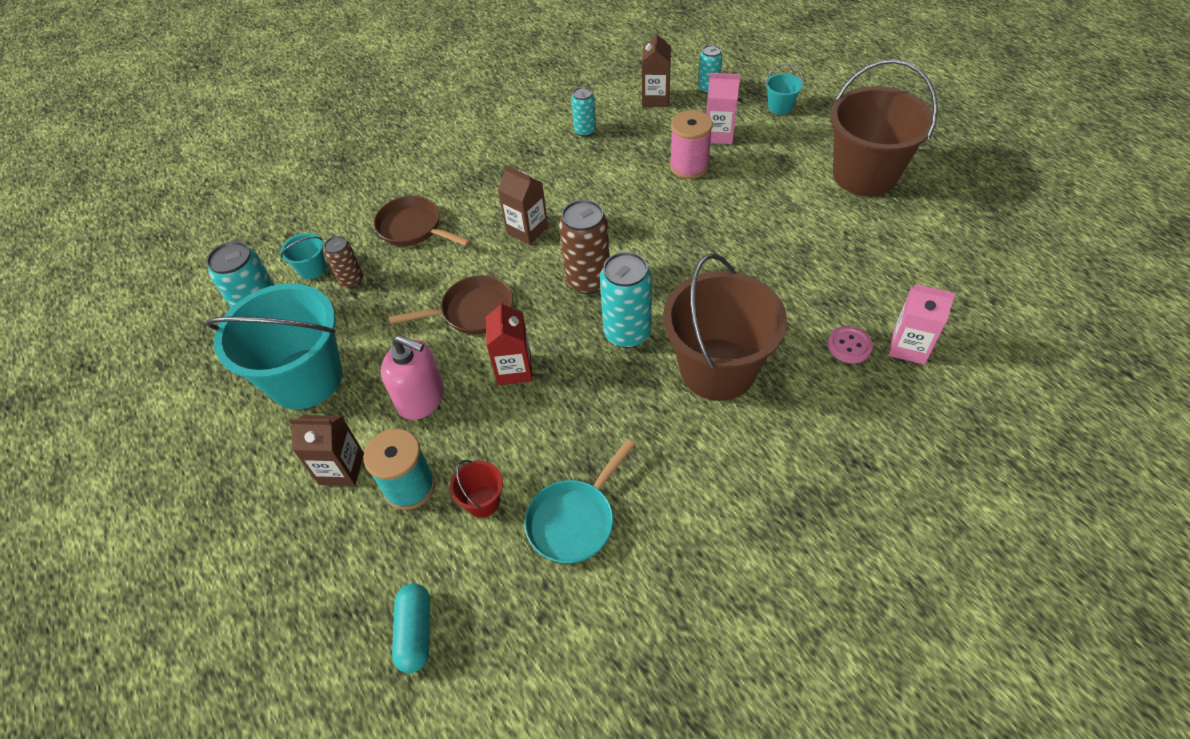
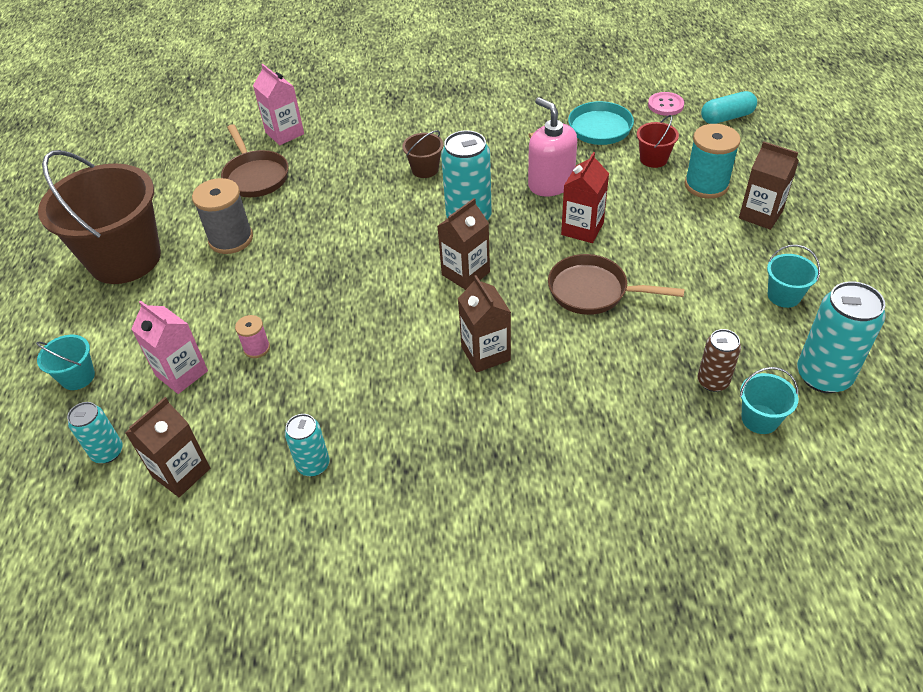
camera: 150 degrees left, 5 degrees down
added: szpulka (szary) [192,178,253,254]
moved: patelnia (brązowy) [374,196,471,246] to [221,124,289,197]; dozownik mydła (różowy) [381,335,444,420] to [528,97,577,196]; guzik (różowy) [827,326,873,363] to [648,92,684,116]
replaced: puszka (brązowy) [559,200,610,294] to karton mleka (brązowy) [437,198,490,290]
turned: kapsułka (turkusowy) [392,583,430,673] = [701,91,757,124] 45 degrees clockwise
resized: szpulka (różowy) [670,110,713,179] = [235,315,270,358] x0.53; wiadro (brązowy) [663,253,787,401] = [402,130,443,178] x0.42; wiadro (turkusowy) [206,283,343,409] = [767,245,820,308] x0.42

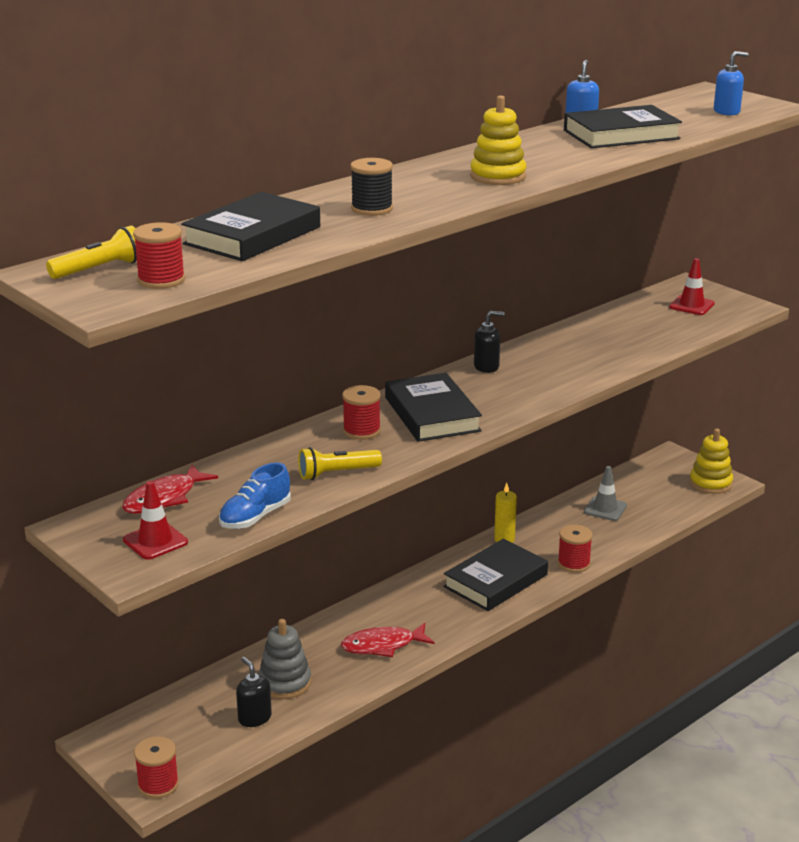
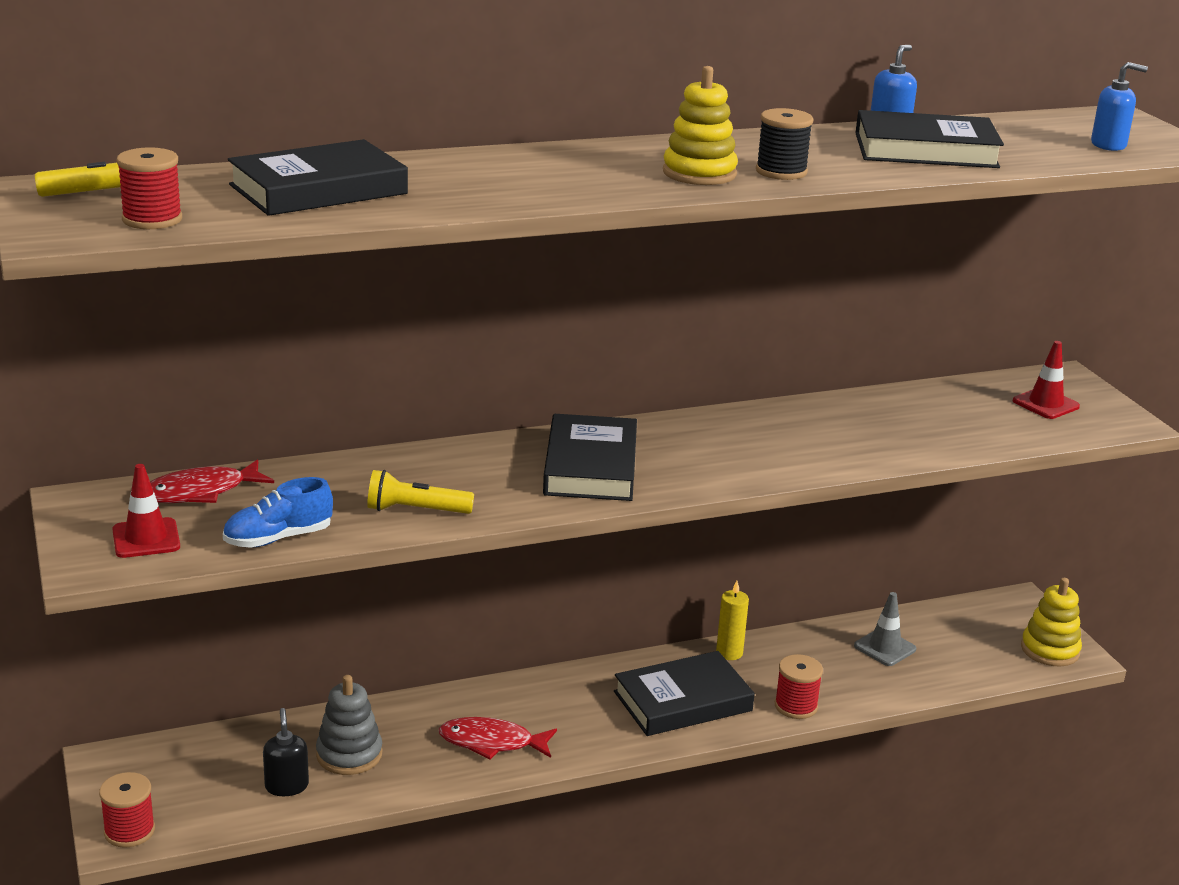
camera: 20 degrees right, 0 degrees up
removed: szpulka (czerwony) [342,385,381,440]; dozownik mydła (czarny) [474,311,505,373]
moved: szpulka (czarny) [350,158,393,216] to [756,108,813,180]

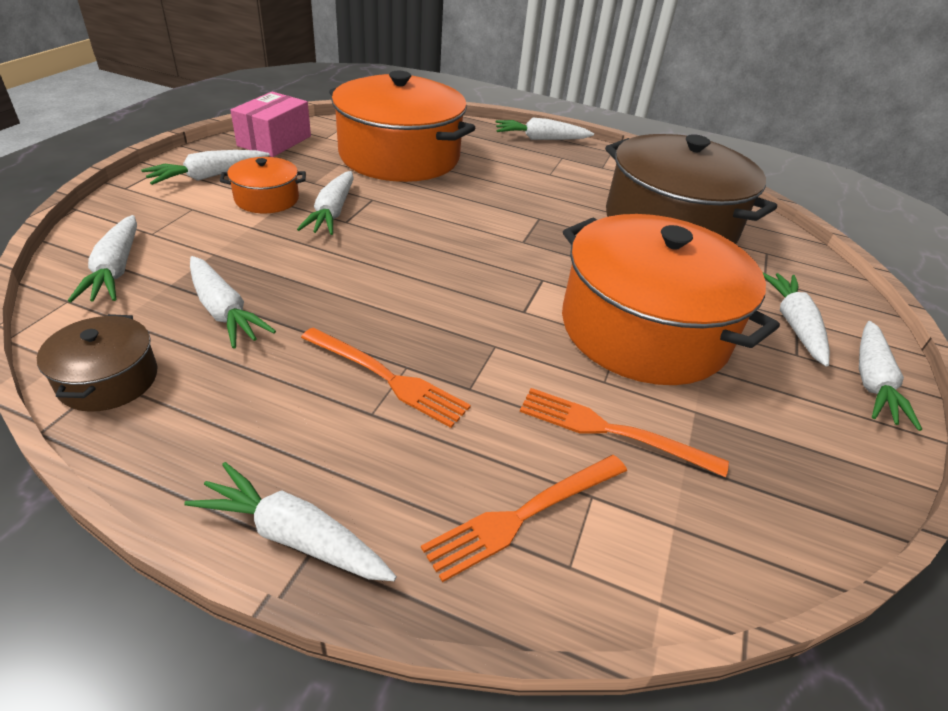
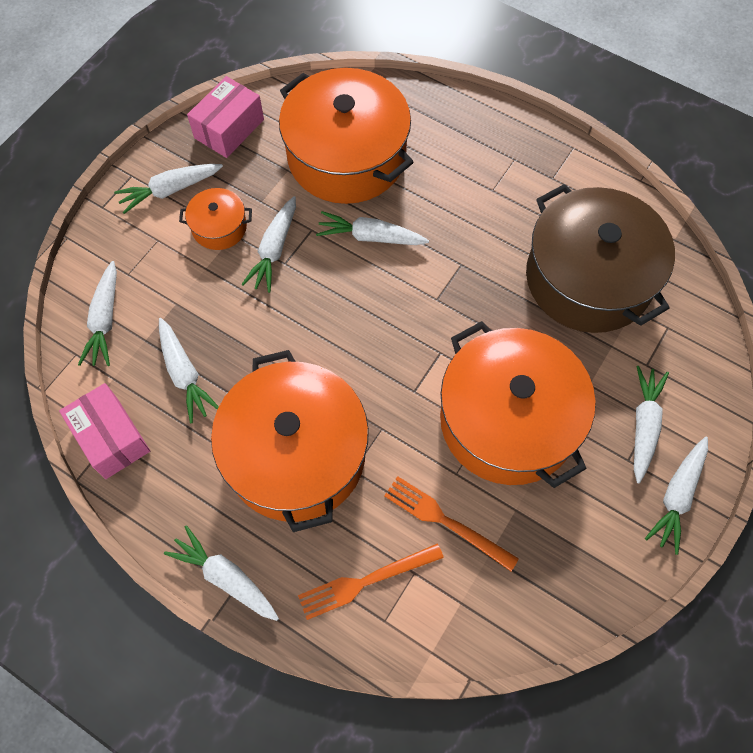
camera: 15 degrees right, 25 degrees up
moved: marchewka (biały) [496,118,594,140] to [316,211,429,245]
replaced: garnek (brązowy) [37,314,157,412] to pudełko (różowy) [59,383,150,479]; widelec (pomarańczowy) [301,327,471,428] to garnek (pomarańczowy) [211,350,369,532]

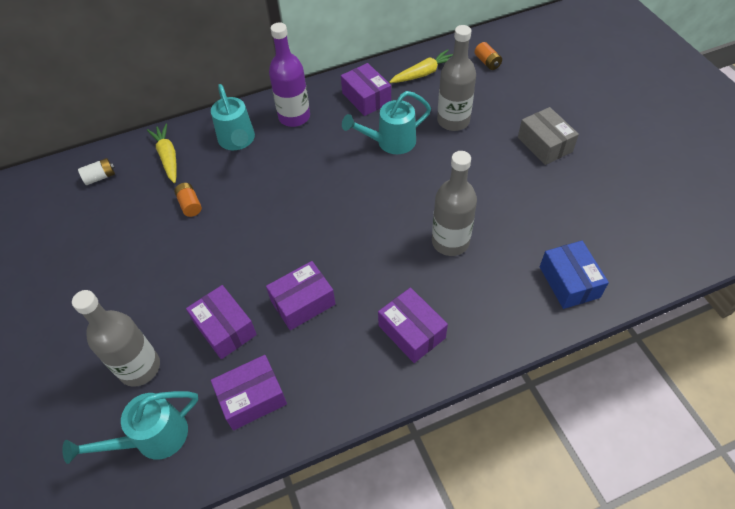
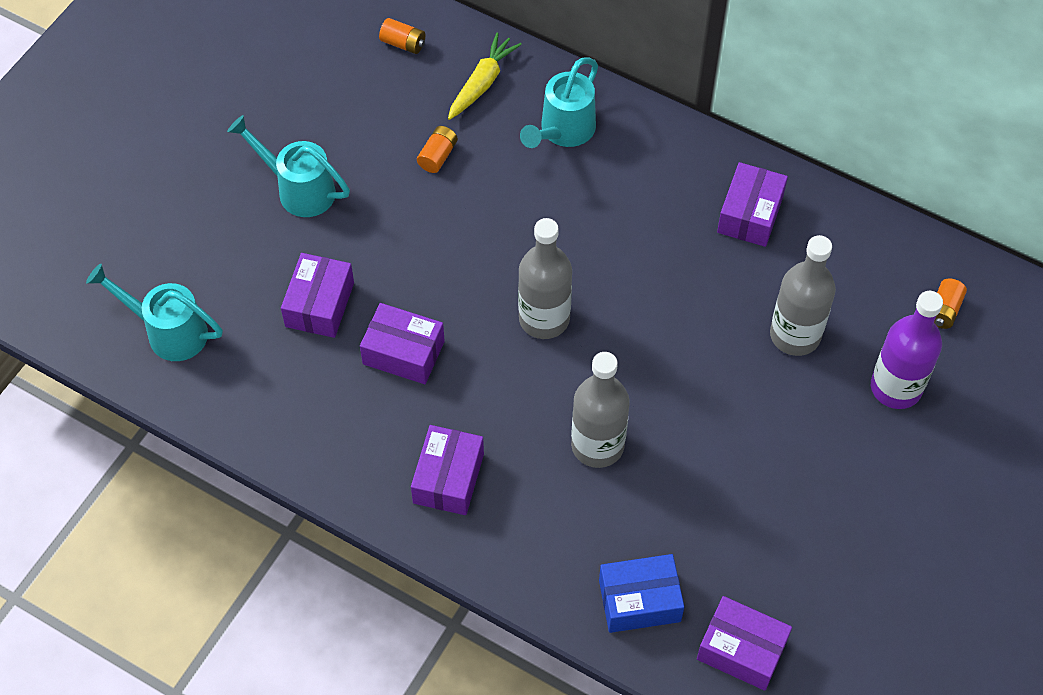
camera: 50 degrees right, 5 degrees up
removed: marchewka (żółty) [389,49,453,83]; pudełko (szary) [518,107,579,165]
moved: konewka (turkusowy) [342,91,431,154] to [227,115,350,217]; butelka (szary) [72,290,160,387] to [518,218,572,339]; pudełko (fioletowy) [211,355,287,430] to [697,596,792,691]; butelka (fioletowy) [269,22,310,127] to [871,291,943,409]
recoloured: bateria (biały) [78,158,115,185] to bateria (pomarańczowy) [379,18,425,54]
turned: pudełko (niebieski) [540,241,609,309] = [599,554,684,633] 45 degrees clockwise

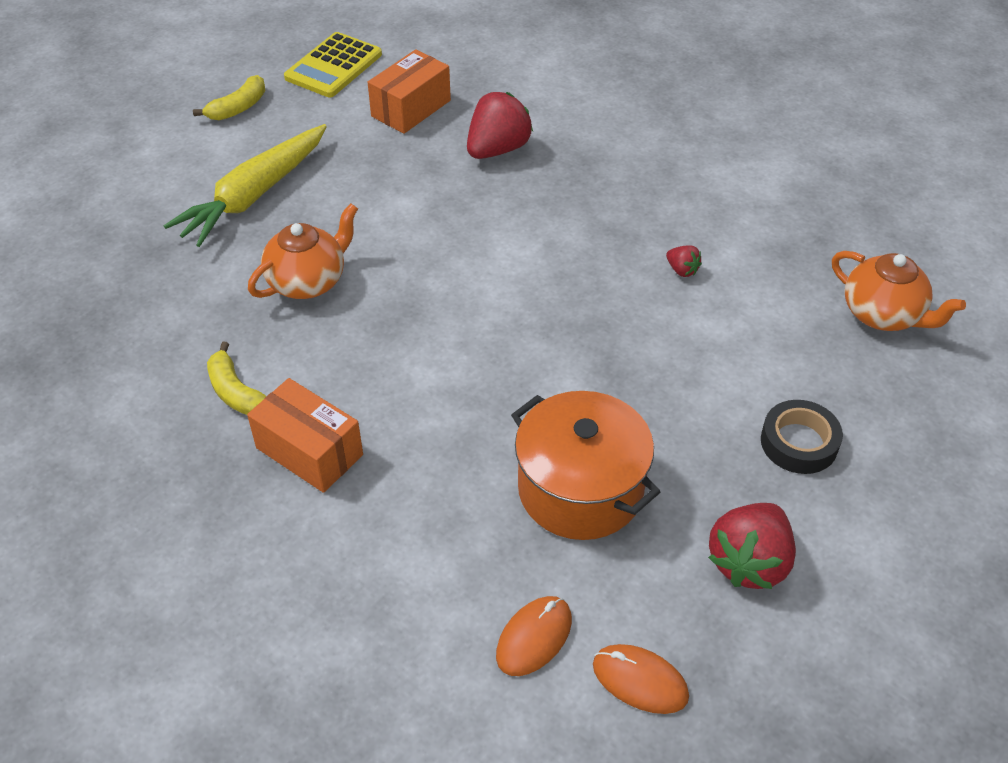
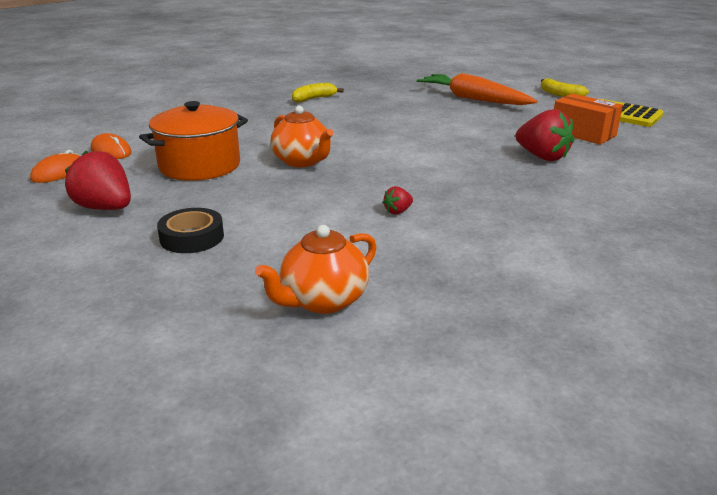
camera: 95 degrees right, 20 degrees down
removed: pudełko (pomarańczowy) [247,378,363,493]
moved: imbryk (pomarańczowy) [248,203,358,299] to [270,106,333,167]
recoloured: marchewka (żółty) [163,124,327,247] to marchewka (pomarańczowy) [417,73,537,105]

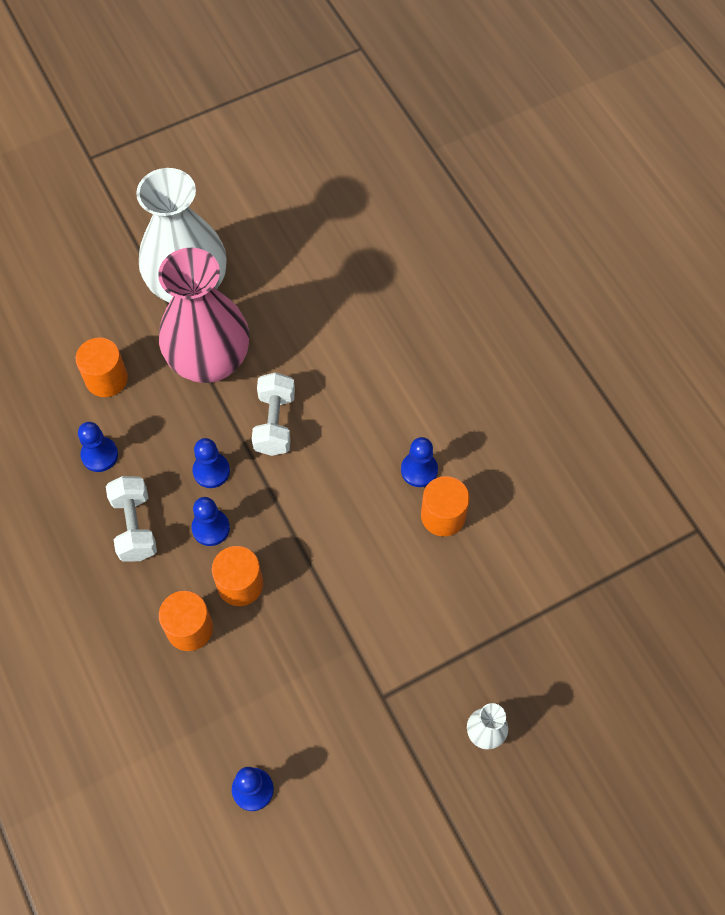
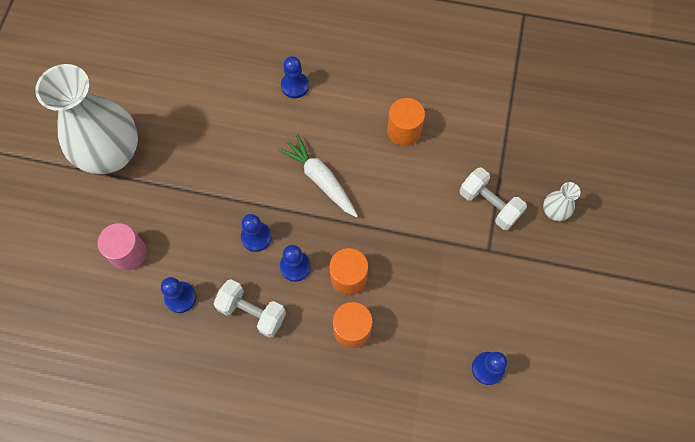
camera: 50 degrees left, 5 degrees up
removed: wazon (różowy) [158,248,249,383]
added: marchewka (biały) [278,134,358,218]
moved: pionek (niebieski) [401,437,438,487] to [281,56,309,99]; hantel (biały) [252,372,295,456] to [459,168,527,230]
recoloured: walec (pomarańczowy) [76,337,128,397] to walec (różowy) [98,223,147,270]

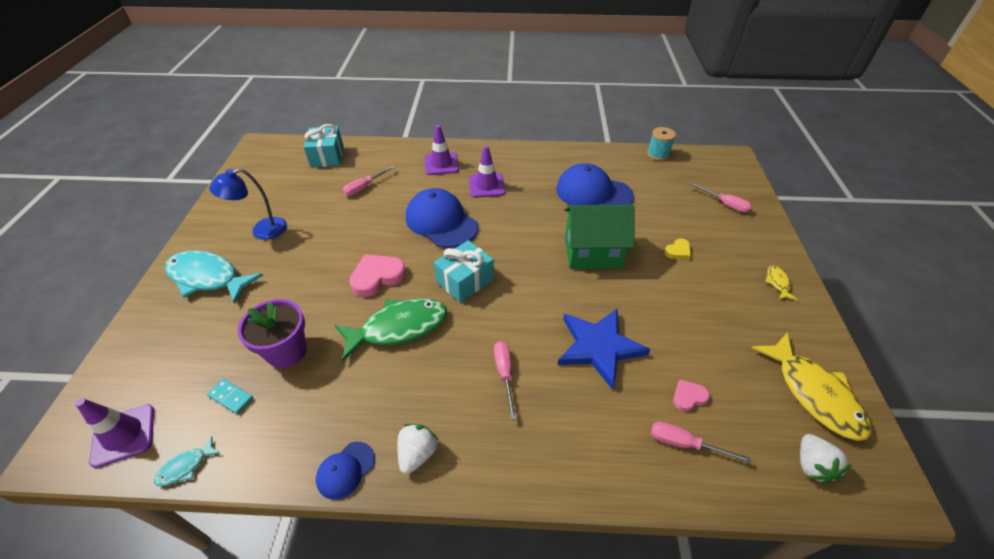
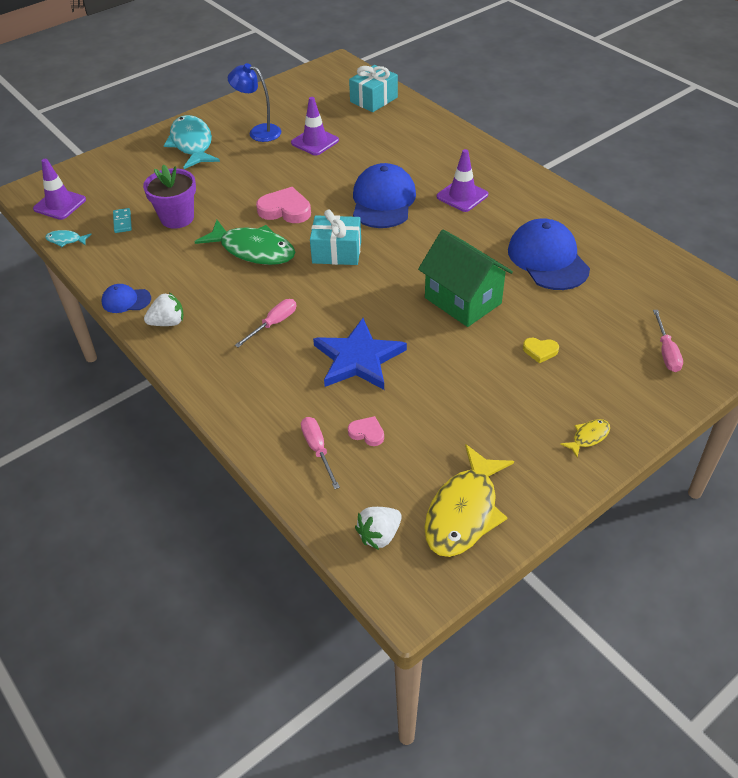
camera: 50 degrees right, 0 degrees up
removed: śrubokręt (różowy) [342,166,395,196]; szpulka (turkusowy) [647,127,676,161]
moved: pachołek (fioletowy) [424,125,459,175] to [291,97,339,155]

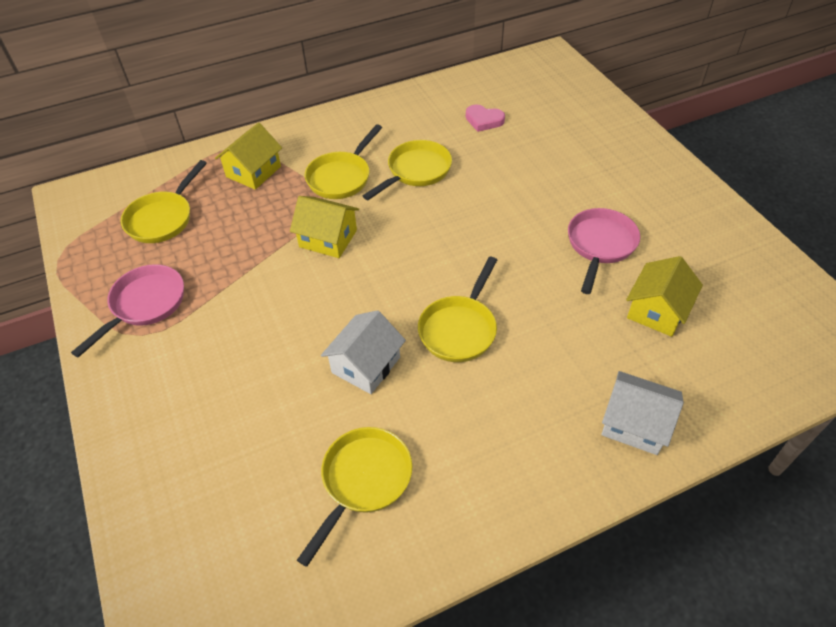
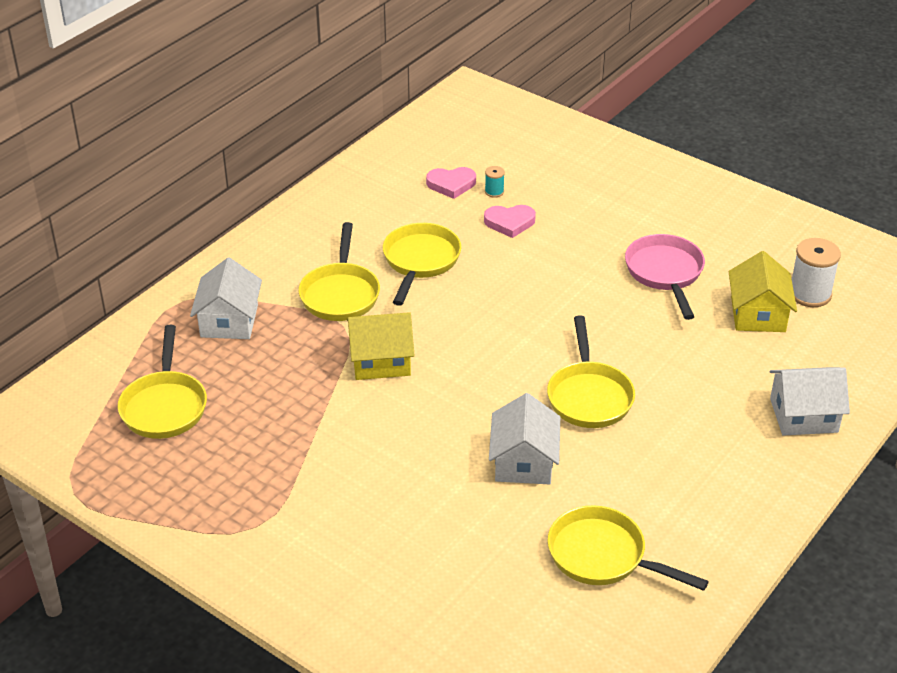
camera: 30 degrees left, 10 degrees down
removed: patelnia (różowy) [71,264,184,357]
added: serce (różowy) [484,205,536,238]; szpulka (turkusowy) [485,166,505,198]; szpulka (biały) [792,238,841,307]
recoloured: domek (żółty) [215,123,282,190] to domek (biały) [190,257,262,339]
turned: patelnia (żółty) [297,427,413,567] = [547,505,709,591] 60 degrees counterclockwise

